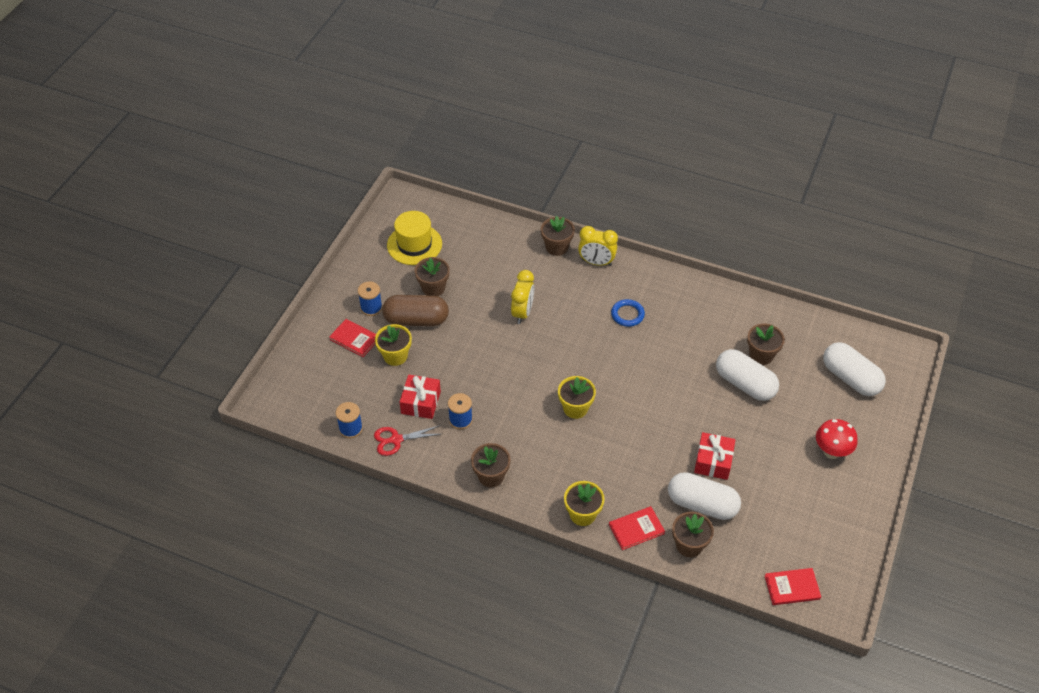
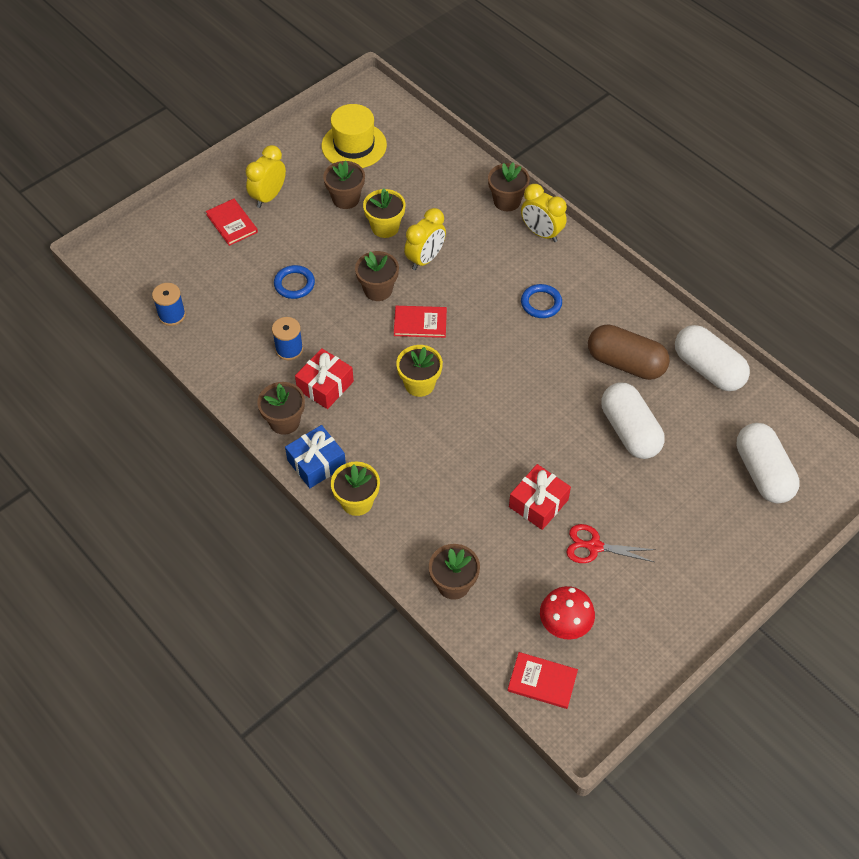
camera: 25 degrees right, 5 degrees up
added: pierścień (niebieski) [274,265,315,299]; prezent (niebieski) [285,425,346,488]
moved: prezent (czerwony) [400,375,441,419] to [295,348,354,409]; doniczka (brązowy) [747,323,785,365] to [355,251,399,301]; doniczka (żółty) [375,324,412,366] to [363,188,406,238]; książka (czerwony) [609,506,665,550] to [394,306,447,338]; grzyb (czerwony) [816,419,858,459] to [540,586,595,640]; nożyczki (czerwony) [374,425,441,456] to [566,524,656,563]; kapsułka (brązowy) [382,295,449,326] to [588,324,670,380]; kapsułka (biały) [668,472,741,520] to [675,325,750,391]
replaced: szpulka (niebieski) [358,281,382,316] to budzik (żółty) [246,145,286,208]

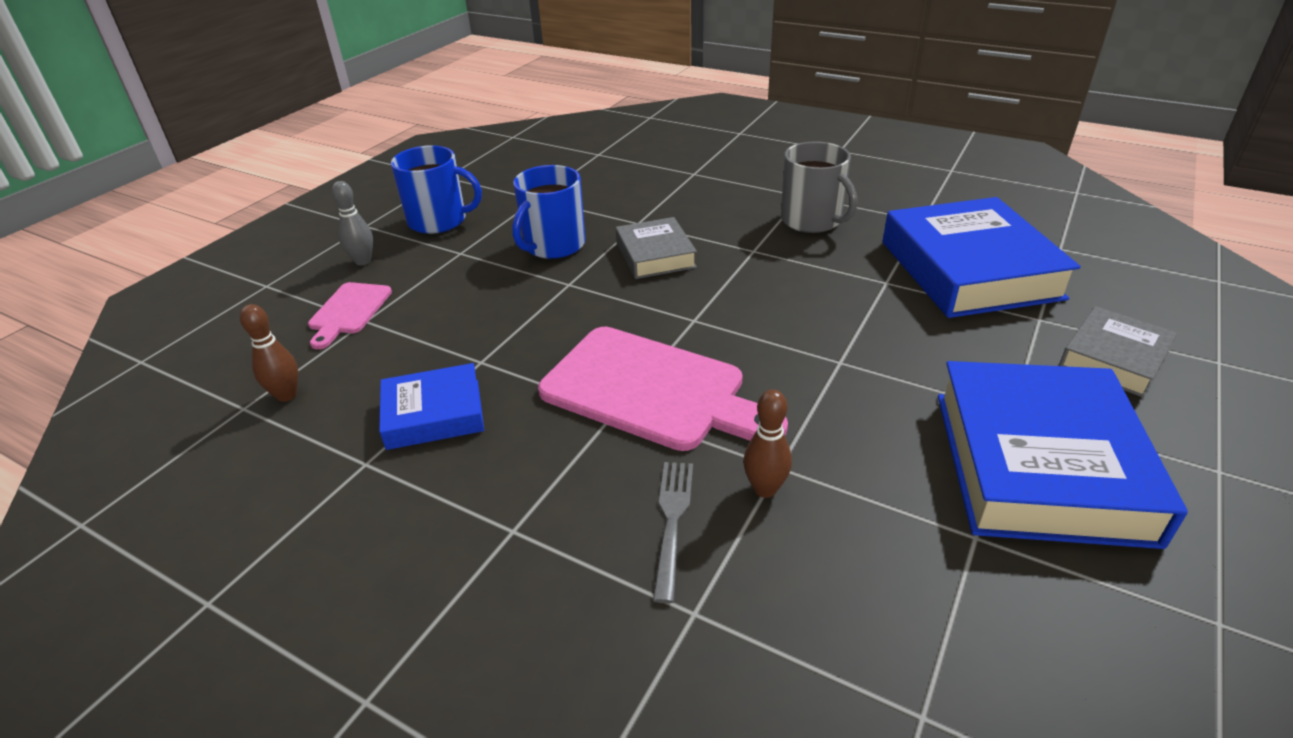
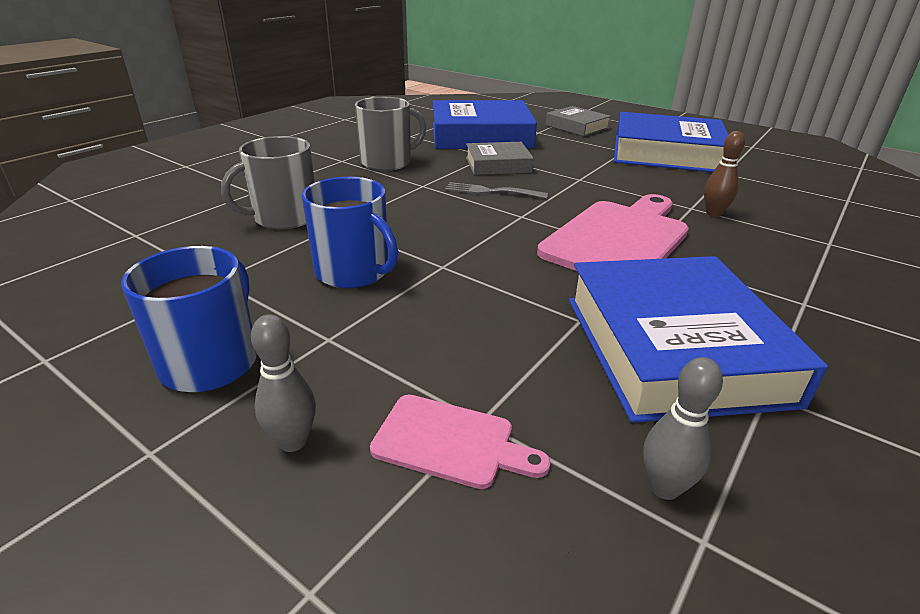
camera: 85 degrees left, 5 degrees down
added: kubek (szary) [221,136,315,229]
moved: widelec (szary) [653,462,693,603] to [445,182,548,199]; książka (szary) [616,217,697,279] to [466,142,534,175]
recoloured: kręgiel (brązowy) [240,304,298,402] to kręgiel (szary) [643,357,723,500]
resized: książka (niebieski) [379,363,484,450] = [569,256,828,423] x1.86

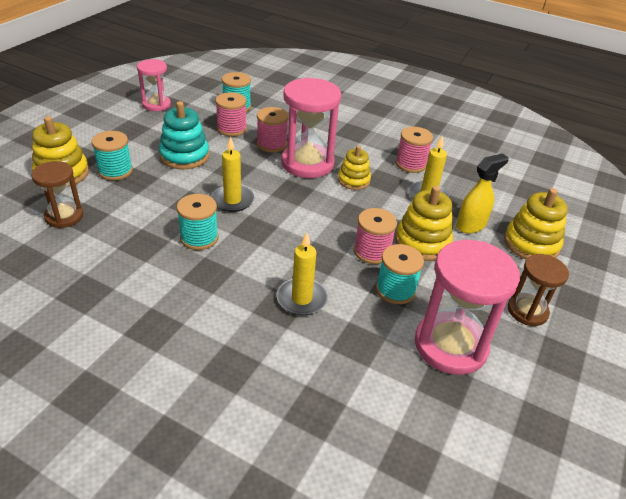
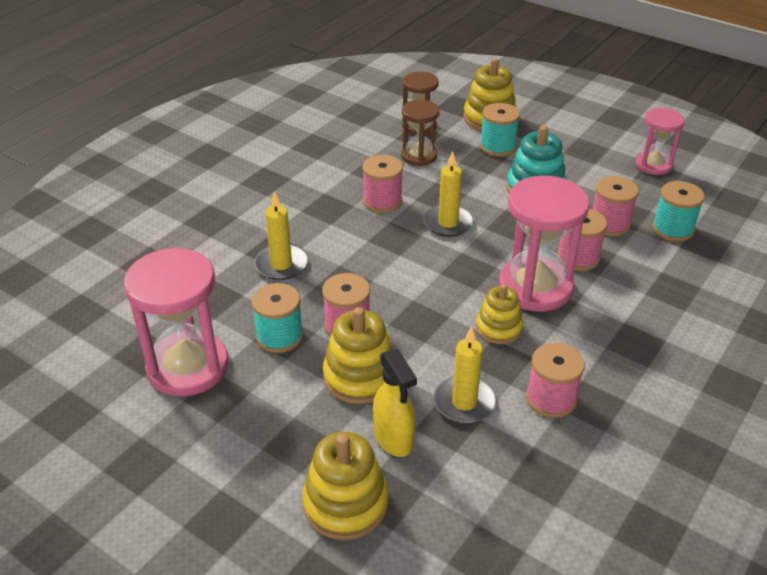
camera: 100 degrees right, 0 degrees up
moved: klepsydra (brązowy) [508,254,569,326] to [401,100,439,166]
recoloured: szpulka (turkusowy) [177,194,218,250] to szpulka (różowy) [362,155,403,213]

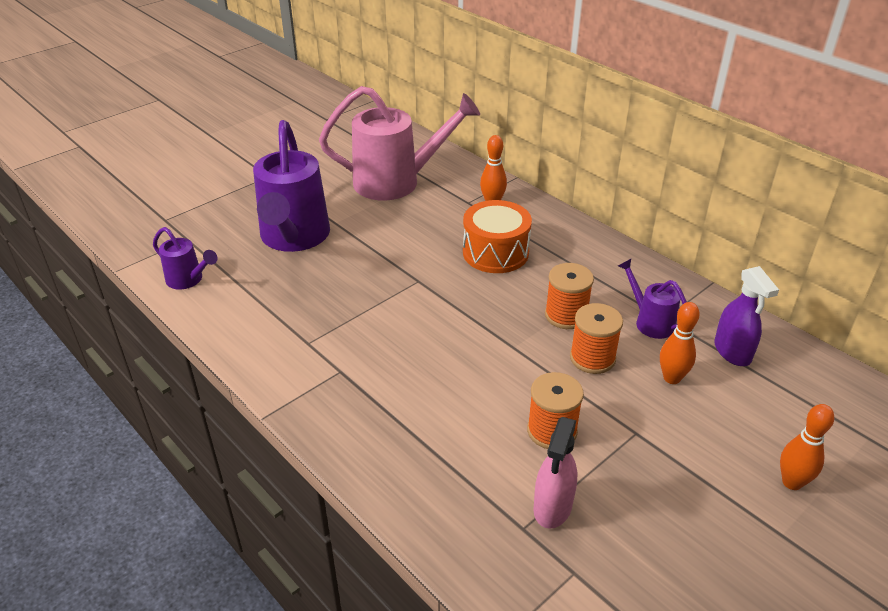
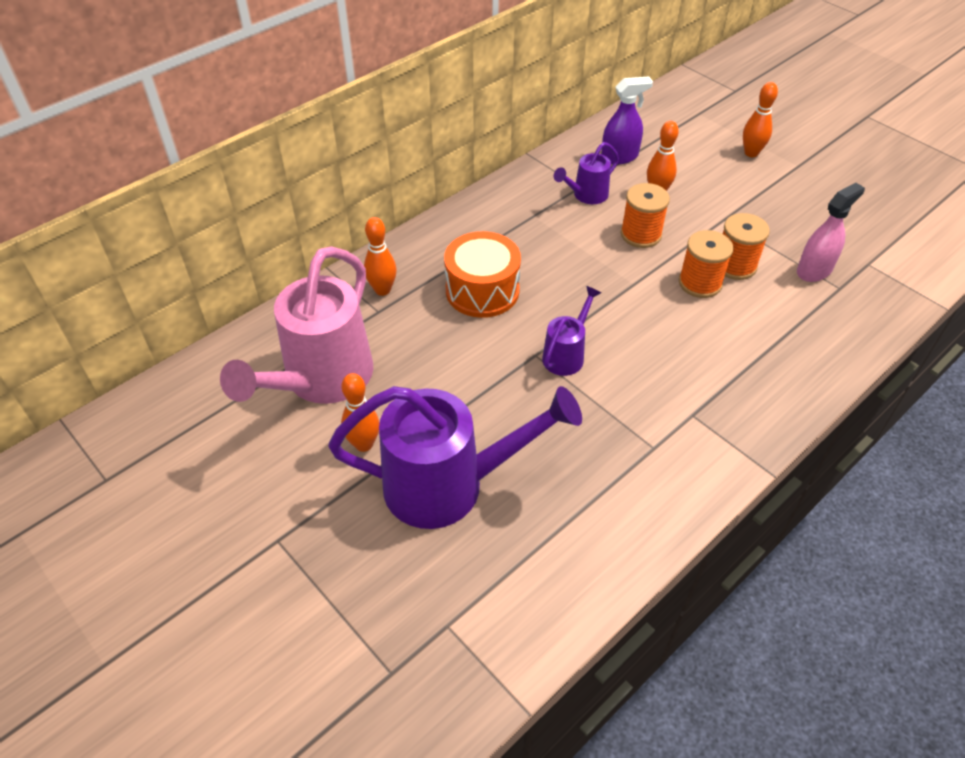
camera: 90 degrees left, 10 degrees up
added: kręgiel (pomarańczowy) [341,373,380,452]
moved: konewka (fioletowy) [153,227,218,289] to [542,286,601,376]; szpulka (pomarańczowy) [545,263,594,329] to [679,230,734,298]
turned: konewka (różowy) [319,86,480,200] = [220,246,373,404] 150 degrees counterclockwise; spryskiwacz (różowy) [533,417,577,529] = [797,183,865,282] 60 degrees counterclockwise

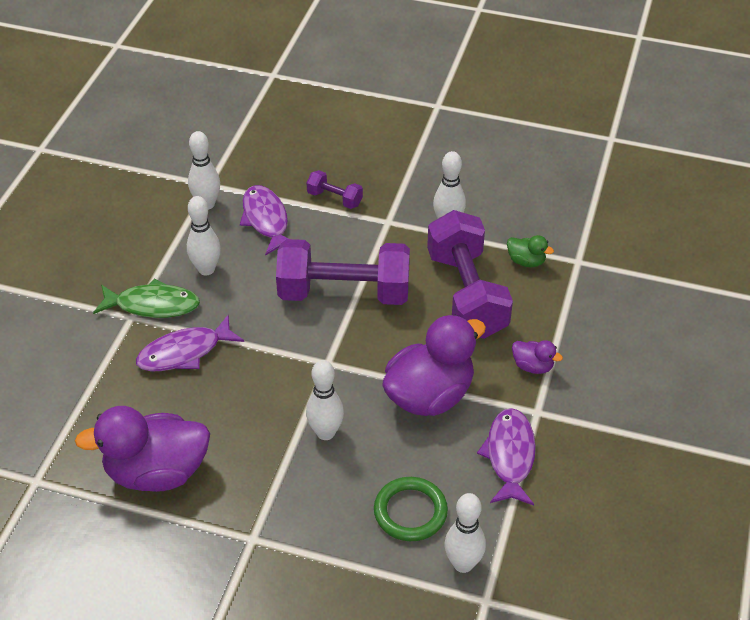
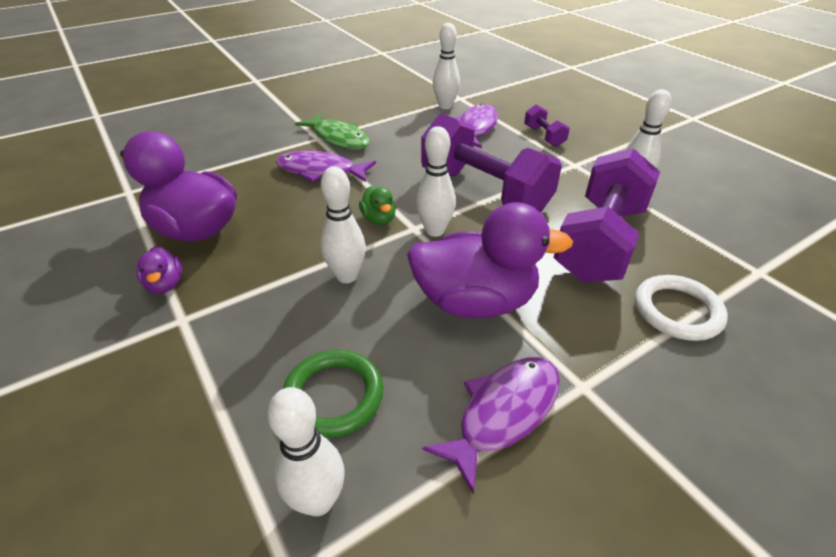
camera: 40 degrees right, 5 degrees down
added: pierścień (biały) [635,275,728,341]
moved: kaczka (fioletowy) [512,340,563,374] to [136,246,182,294]; kaczka (zielony) [507,235,554,267] to [359,186,396,225]; kręgiel (biały) [187,196,221,275] to [416,126,456,237]

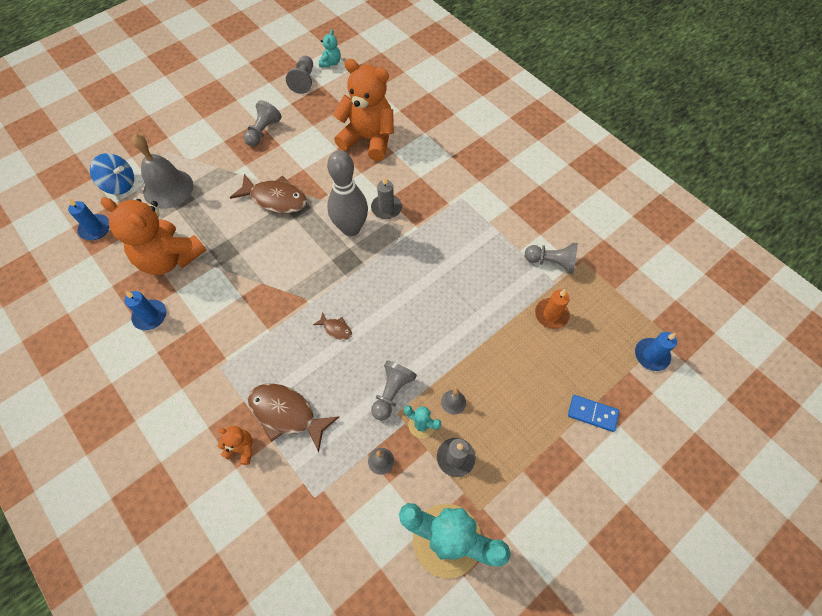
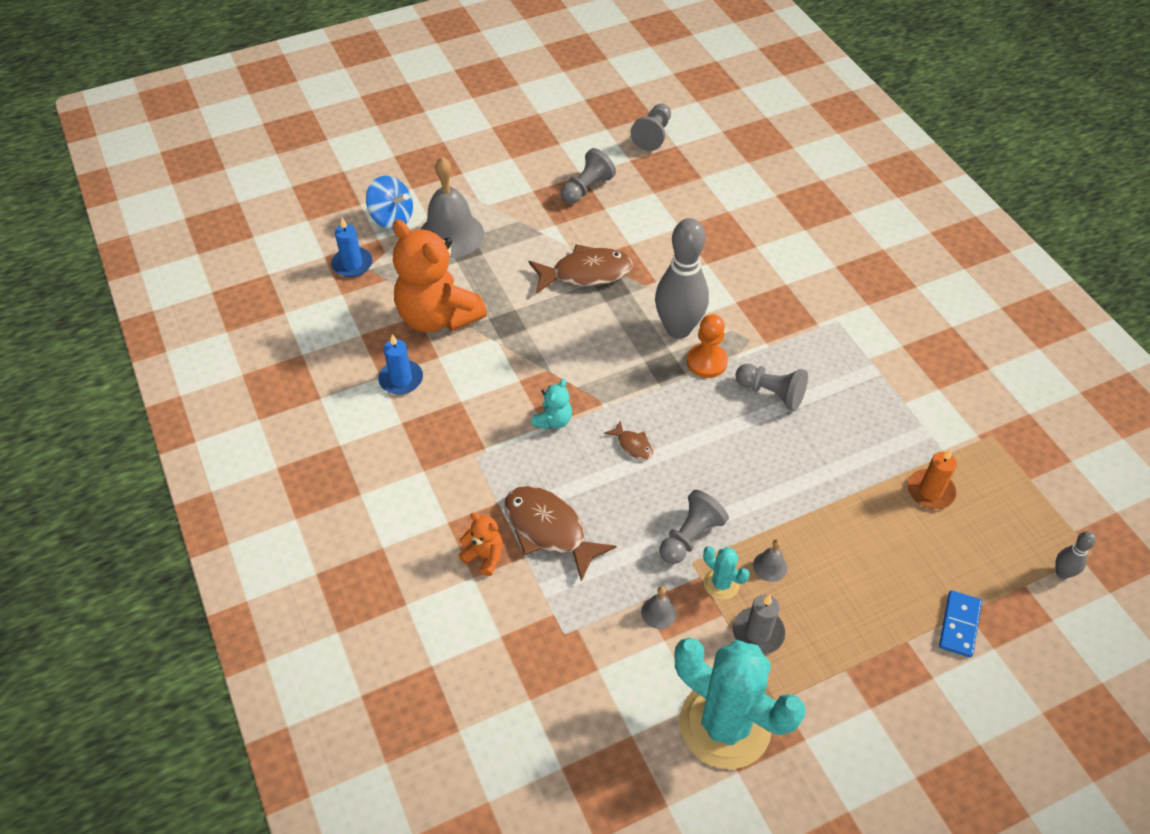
camera: 15 degrees right, 10 degrees down
removed: miś (pomarańczowy) [333,59,394,161]; świeca (szary) [371,176,402,219]
added: pionek (pomarańczowy) [687,314,728,378]
moved: miś (turkusowy) [319,30,341,67] to [531,379,572,429]; pionek (szary) [525,243,578,274] to [735,364,808,411]
replaced: świeca (niebieski) [635,332,677,371] to kręgiel (szary) [1055,531,1096,579]
turned: ryba (brązowy) [230,174,307,214] = [529,244,633,294] 45 degrees counterclockwise; kostka domina (niebieski) [568,395,619,432] = [939,590,982,657] 75 degrees clockwise

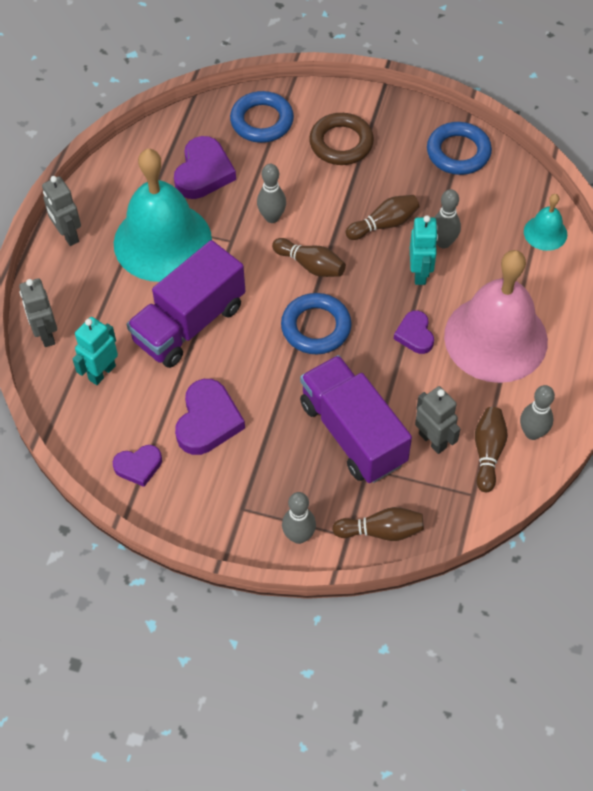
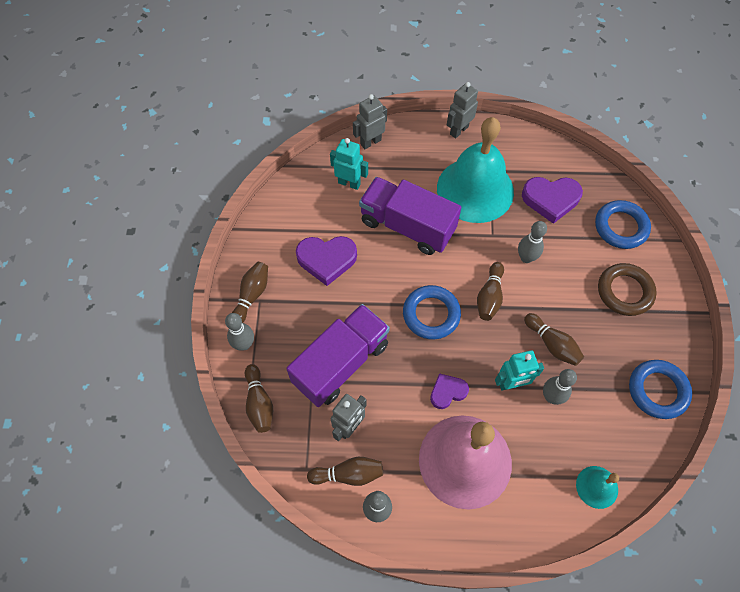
camera: 75 degrees right, 5 degrees up
removed: serce (fioletowy) [113,445,162,487]
added: kręgiel (brązowy) [232,262,268,323]

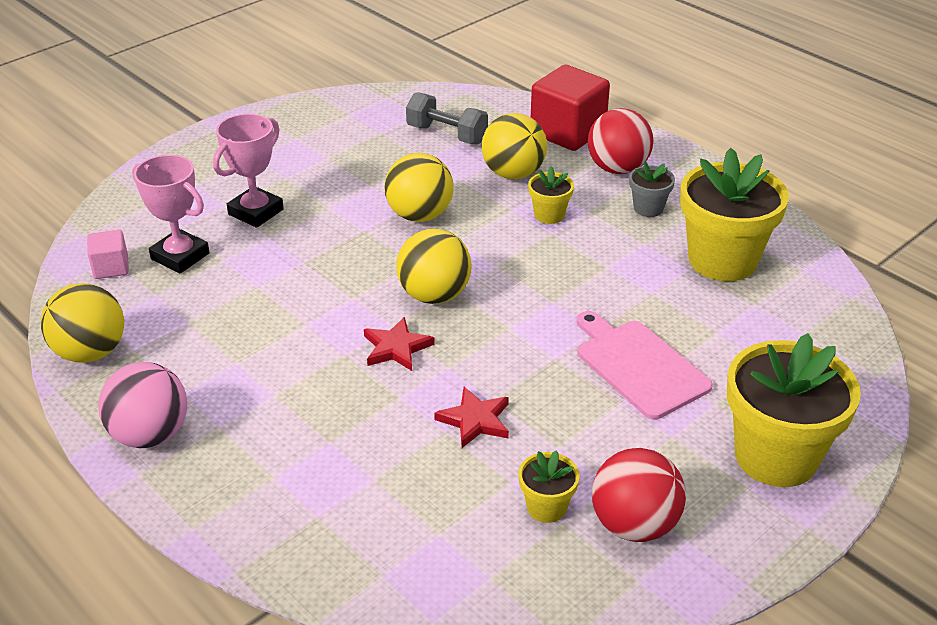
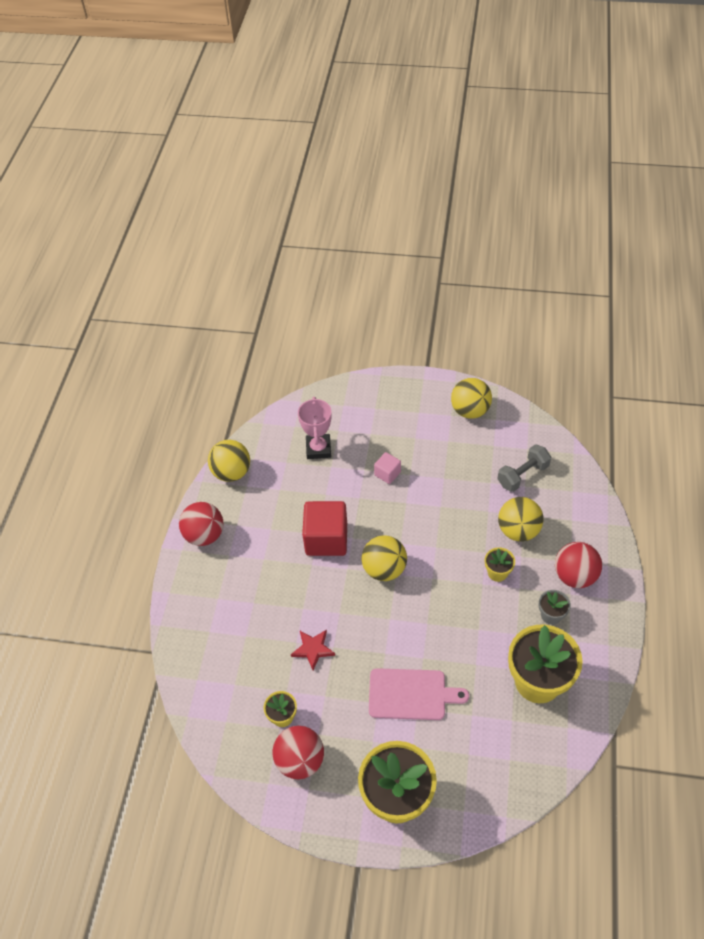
camera: 55 degrees right, 15 degrees up
removed: puchar (różowy) [213,114,284,228]; gwiazda (czerwony) [364,317,435,371]
moved: sześcian (czerwony) [531,65,610,151] to [302,501,347,556]; sześcian (różowy) [87,230,129,279] to [374,452,401,484]; piłka (żółty) [384,153,453,222] to [451,378,492,419]
recoloured: piłka (różowy) [98,362,187,448] to piłka (czerwony) [179,502,223,546]
turned: deska do krojenia (różowy) [577,311,713,419] = [369,668,469,720] 75 degrees clockwise; hantel (szary) [406,92,488,144] = [497,445,551,492] 60 degrees clockwise

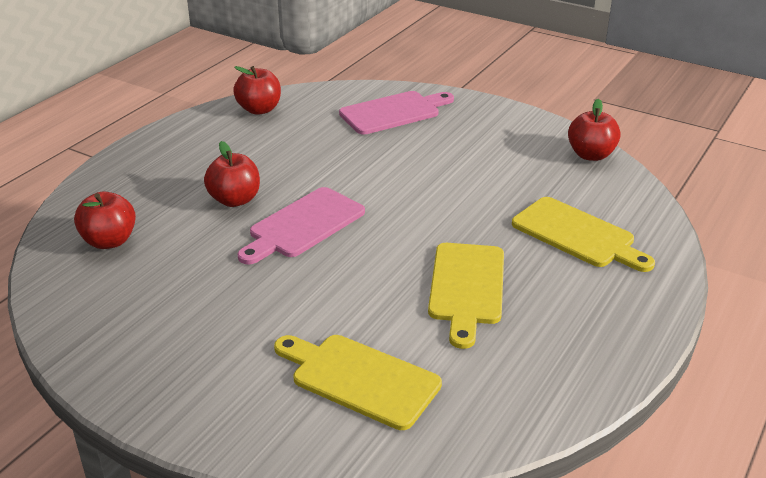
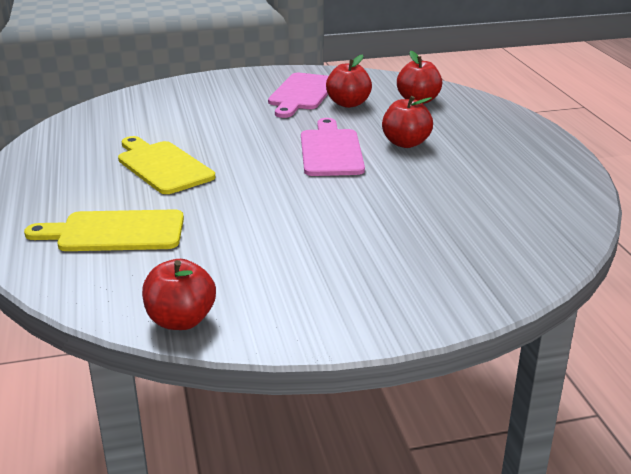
camera: 135 degrees right, 5 degrees down
removed: deska do krojenia (żółty) [274,335,442,430]
moved: deska do krojenia (różowy) [339,91,454,135] to [268,73,329,118]; jabłko (czerwony) [233,66,281,115] to [326,55,372,108]

